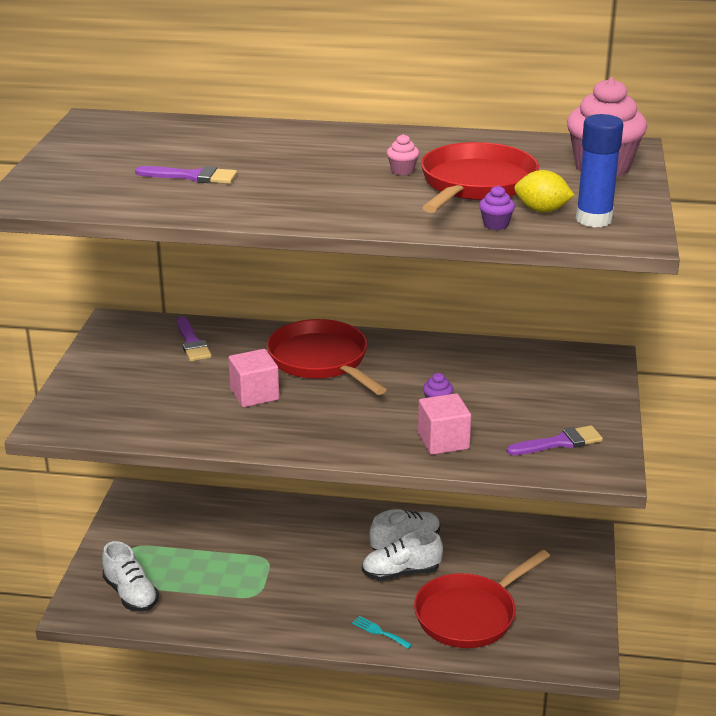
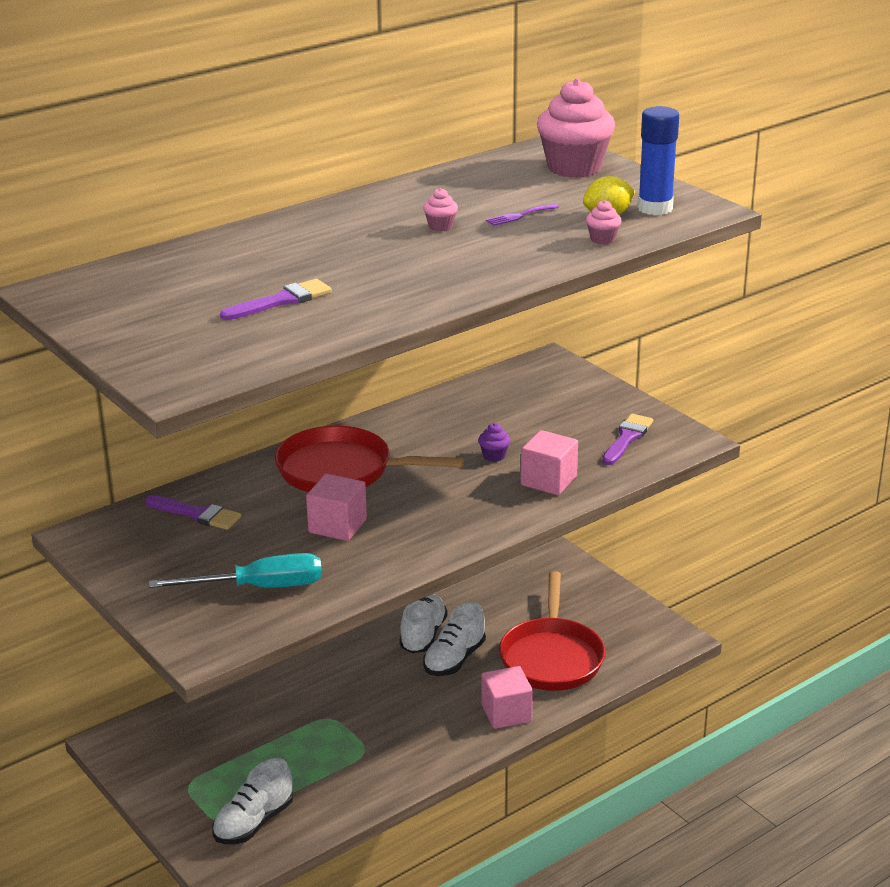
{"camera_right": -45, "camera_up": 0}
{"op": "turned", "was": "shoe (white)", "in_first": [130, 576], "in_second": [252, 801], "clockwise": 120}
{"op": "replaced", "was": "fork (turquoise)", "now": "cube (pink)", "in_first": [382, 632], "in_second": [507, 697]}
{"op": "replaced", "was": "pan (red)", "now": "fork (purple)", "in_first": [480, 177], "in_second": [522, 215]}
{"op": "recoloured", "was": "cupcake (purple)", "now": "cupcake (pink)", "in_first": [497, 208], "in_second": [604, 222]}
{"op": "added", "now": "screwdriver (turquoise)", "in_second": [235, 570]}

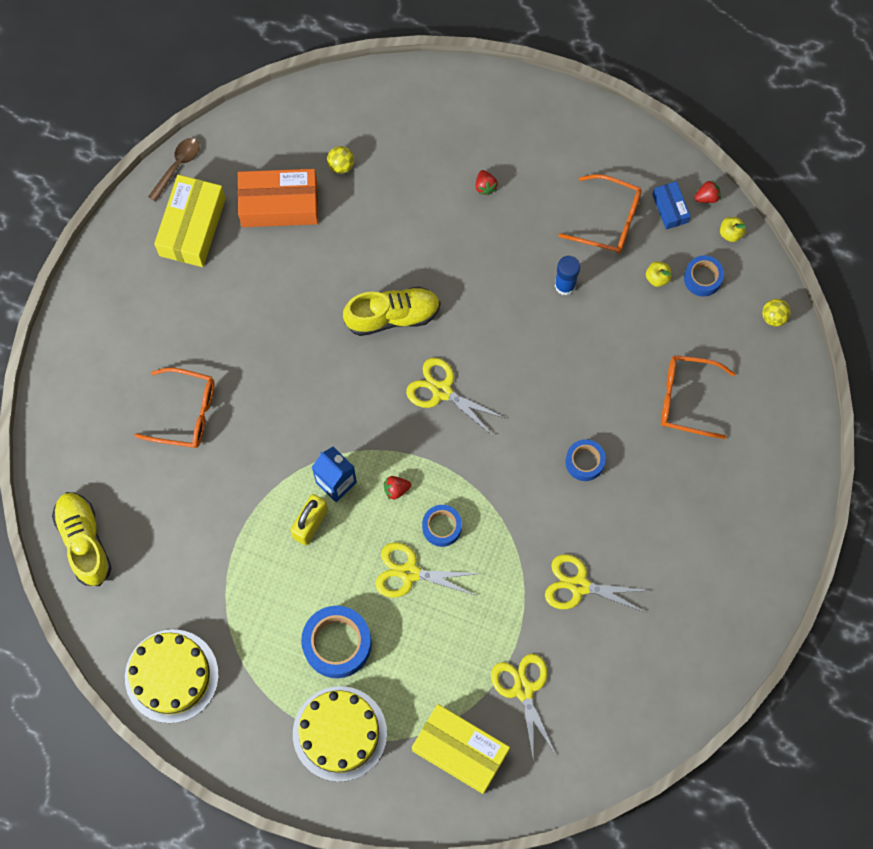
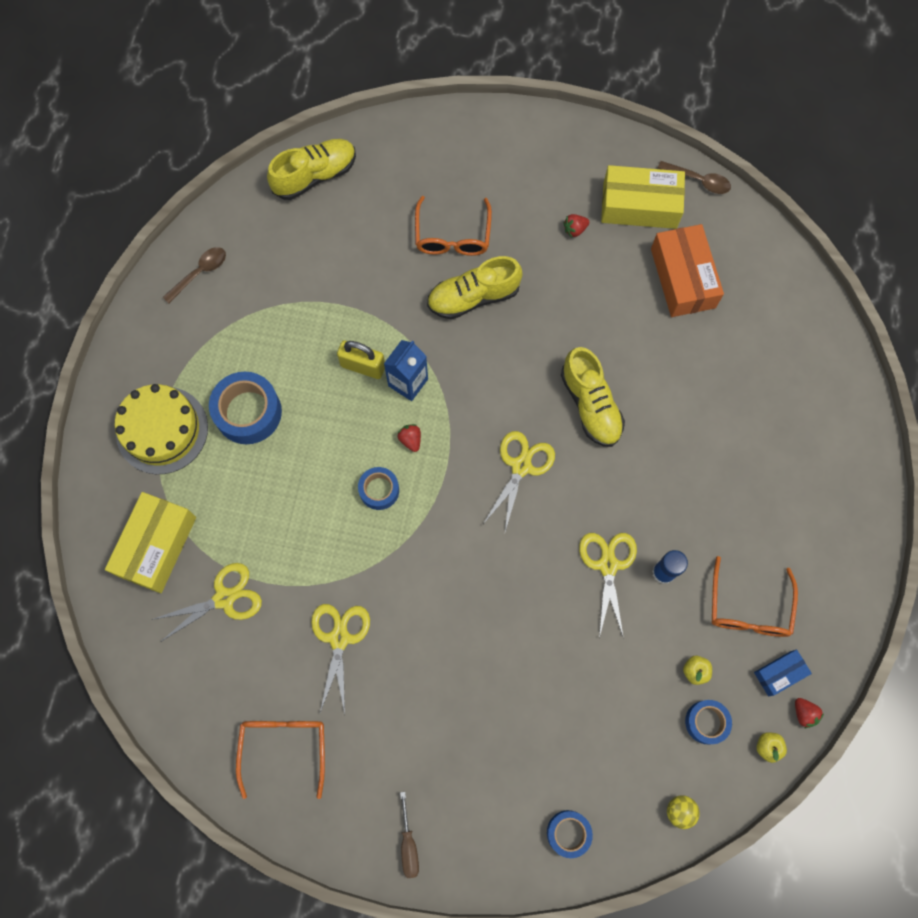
{"camera_right": 80, "camera_up": 0}
{"op": "replaced", "was": "cake (yellow)", "now": "spoon (brown)", "in_first": [172, 676], "in_second": [194, 275]}
{"op": "removed", "was": "ball (yellow)", "in_first": [340, 160]}
{"op": "moved", "was": "scissors (yellow)", "in_first": [428, 569], "in_second": [608, 586]}
{"op": "moved", "was": "strawberry (red)", "in_first": [486, 182], "in_second": [576, 225]}
{"op": "moved", "was": "tape (blue)", "in_first": [585, 460], "in_second": [570, 834]}
{"op": "moved", "was": "glasses (orange)", "in_first": [698, 397], "in_second": [280, 760]}
{"op": "added", "now": "screwdriver (brown)", "in_second": [409, 835]}
{"op": "added", "now": "shoe (yellow)", "in_second": [475, 287]}

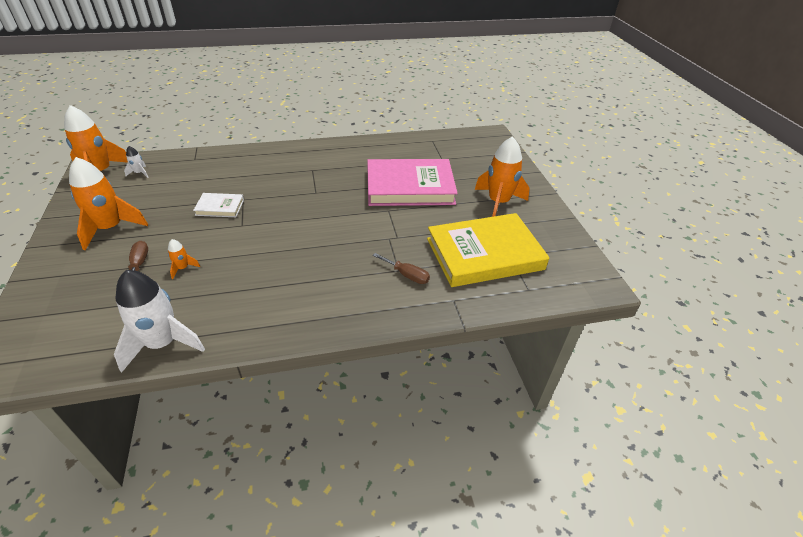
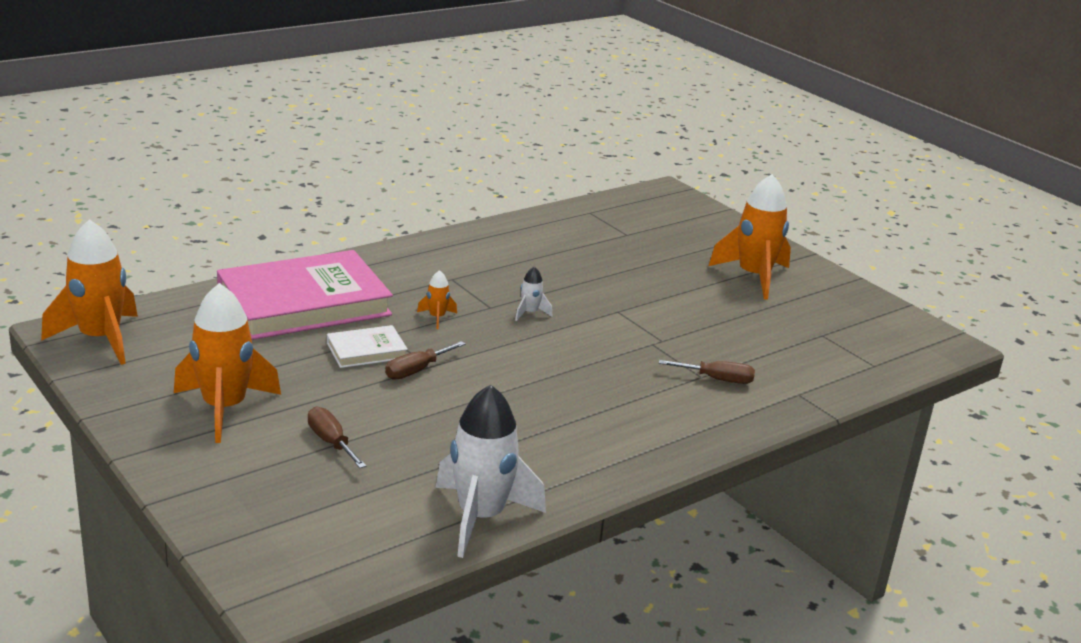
{"camera_right": -25, "camera_up": -15}
{"op": "moved", "was": "rocket (white)", "in_first": [136, 162], "in_second": [533, 293]}
{"op": "moved", "was": "rocket (orange)", "in_first": [184, 259], "in_second": [437, 299]}
{"op": "moved", "was": "book (pink)", "in_first": [412, 182], "in_second": [305, 295]}
{"op": "removed", "was": "book (yellow)", "in_first": [488, 250]}
{"op": "added", "now": "screwdriver (brown)", "in_second": [425, 360]}

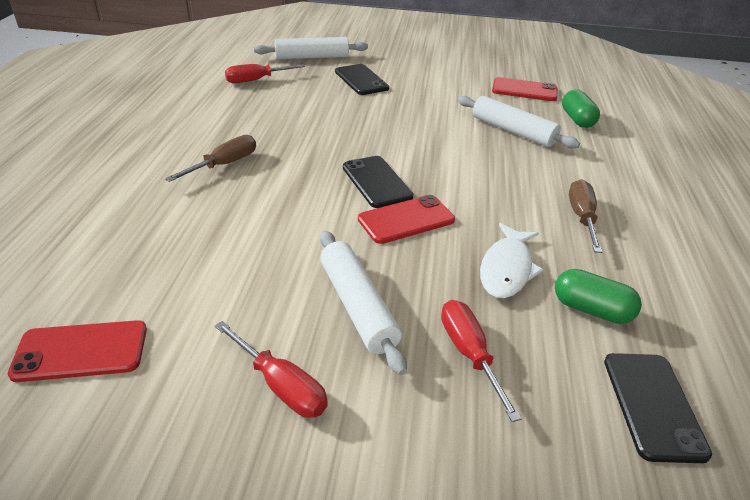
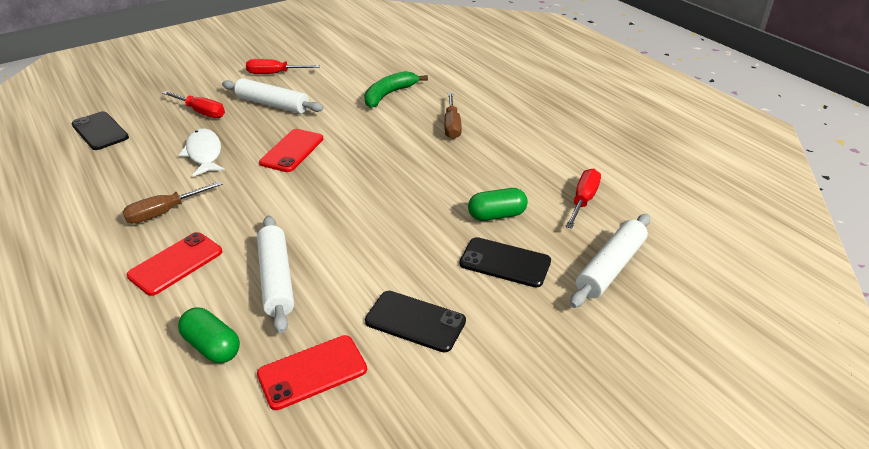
{"camera_right": 140, "camera_up": 0}
{"op": "moved", "was": "phone (red)", "in_first": [77, 351], "in_second": [174, 264]}
{"op": "moved", "was": "phone (black)", "in_first": [378, 182], "in_second": [415, 322]}
{"op": "turned", "was": "rolling pin (white)", "in_first": [519, 122], "in_second": [275, 275], "clockwise": 75}
{"op": "moved", "was": "capsule (green)", "in_first": [598, 296], "in_second": [498, 204]}
{"op": "turned", "was": "screwdriver (brown)", "in_first": [585, 216], "in_second": [173, 202], "clockwise": 90}
{"op": "added", "now": "banana (green)", "in_second": [396, 89]}

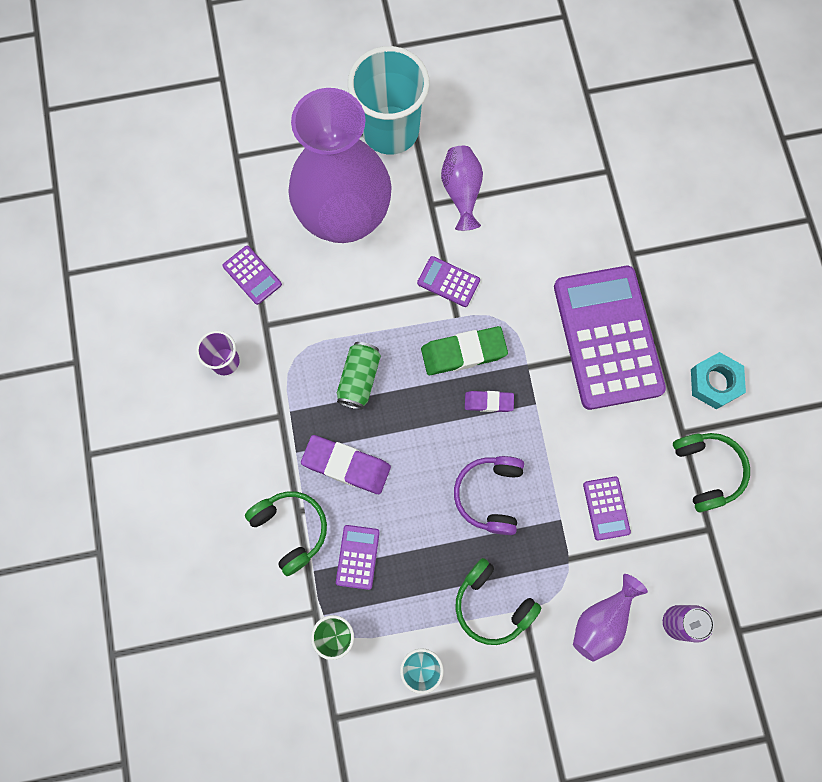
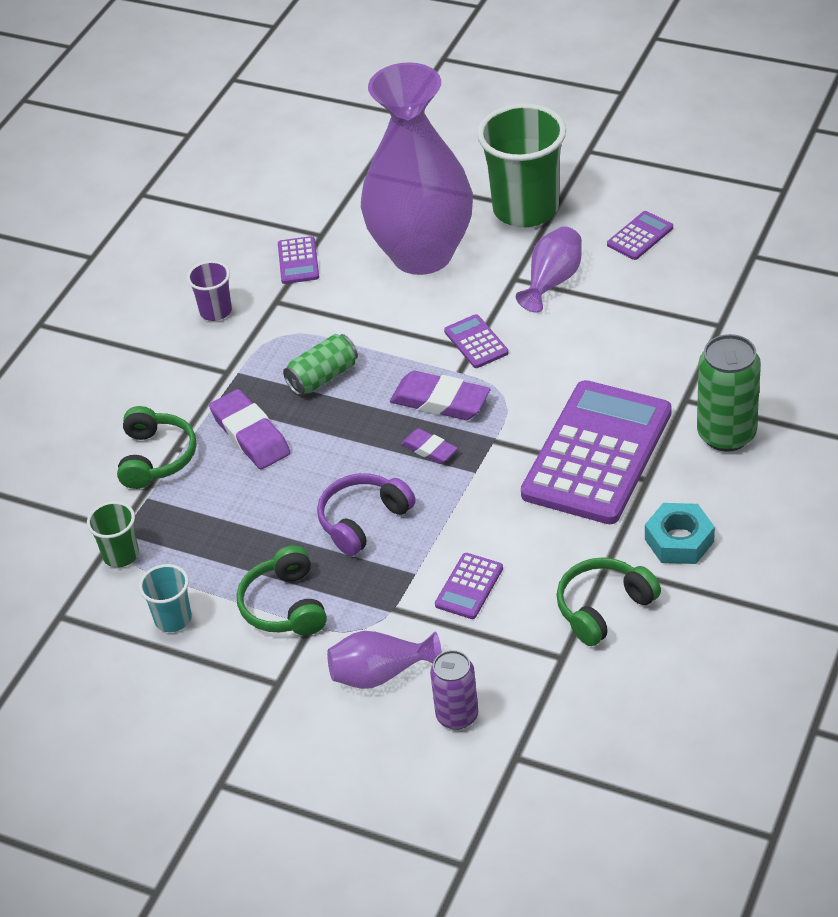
{"camera_right": 40, "camera_up": -30}
{"op": "moved", "was": "calculator (purple)", "in_first": [358, 557], "in_second": [640, 235]}
{"op": "recoloured", "was": "cup (turquoise)", "now": "cup (green)", "in_first": [389, 100], "in_second": [521, 165]}
{"op": "recoloured", "was": "eraser (green)", "now": "eraser (purple)", "in_first": [464, 350], "in_second": [440, 395]}
{"op": "turned", "was": "headphones (green)", "in_first": [711, 472], "in_second": [608, 601], "clockwise": -150}
{"op": "added", "now": "can (green)", "in_second": [729, 392]}

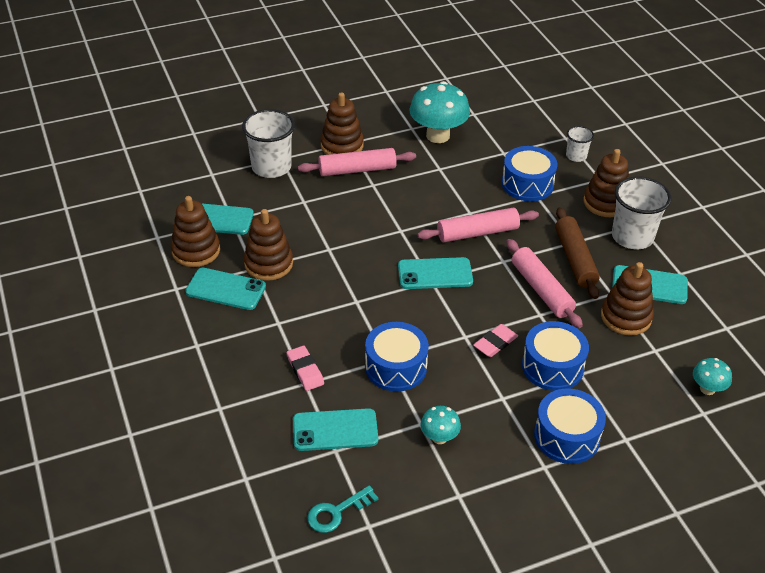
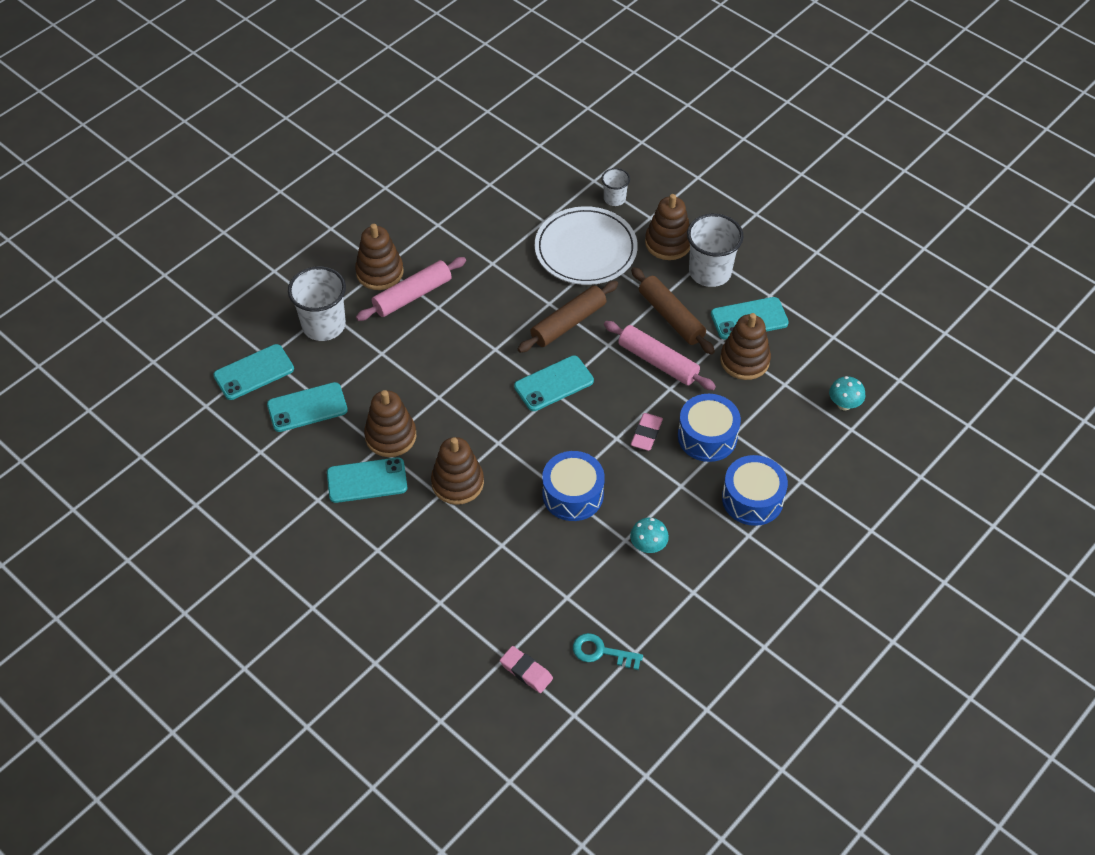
{"camera_right": -25, "camera_up": 10}
{"op": "moved", "was": "stacking toy (brown)", "in_first": [195, 231], "in_second": [457, 471]}
{"op": "moved", "was": "eraser (pink)", "in_first": [305, 368], "in_second": [526, 669]}
{"op": "moved", "was": "phone (turquoise)", "in_first": [335, 429], "in_second": [253, 372]}
{"op": "turned", "was": "key (turquoise)", "in_first": [343, 509], "in_second": [608, 651], "clockwise": 75}
{"op": "removed", "was": "mushroom (turquoise)", "in_first": [440, 112]}
{"op": "recoloured", "was": "rolling pin (pink)", "now": "rolling pin (brown)", "in_first": [478, 225], "in_second": [568, 317]}
{"op": "replaced", "was": "drum (blue)", "now": "plate (white)", "in_first": [529, 173], "in_second": [586, 245]}

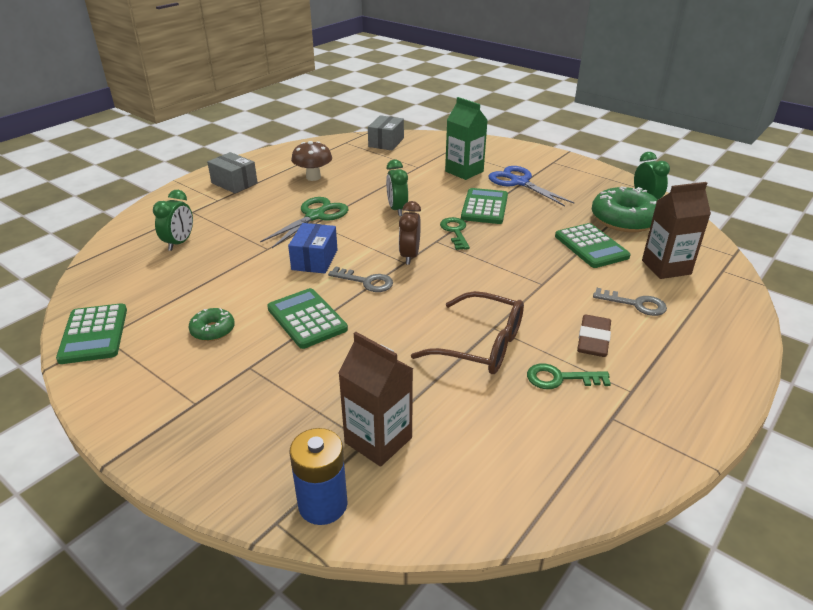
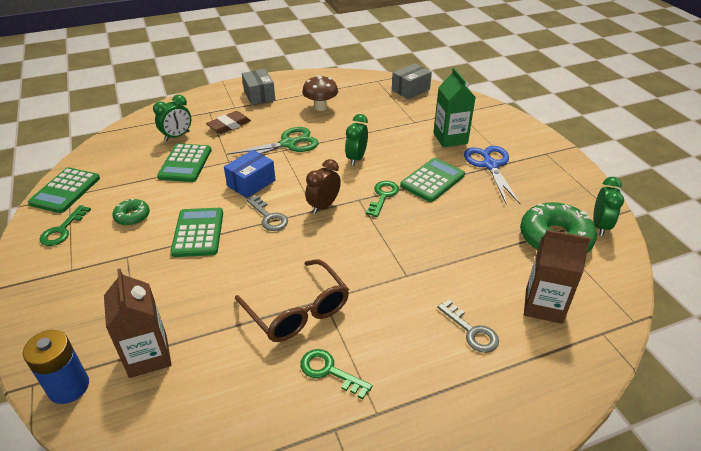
{"camera_right": 30, "camera_up": 5}
{"op": "moved", "was": "calculator (green)", "in_first": [593, 245], "in_second": [184, 163]}
{"op": "moved", "was": "eraser (brown)", "in_first": [594, 335], "in_second": [228, 122]}
{"op": "added", "now": "key (green)", "in_second": [65, 225]}

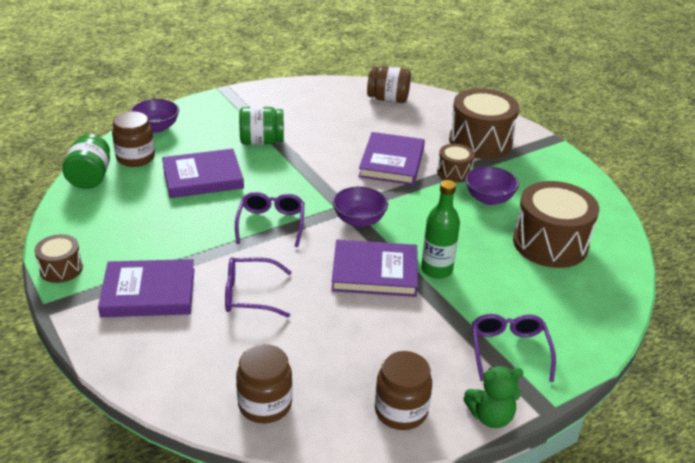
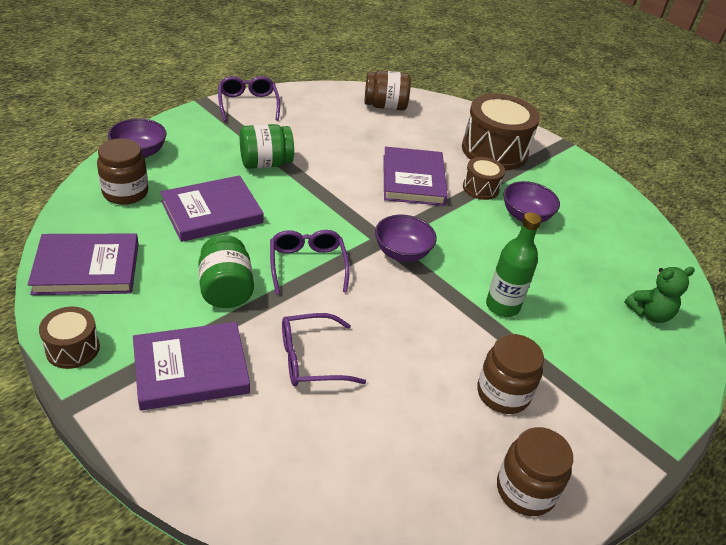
{"camera_right": -15, "camera_up": 5}
{"op": "moved", "was": "jar (green)", "in_first": [86, 161], "in_second": [226, 271]}
{"op": "moved", "was": "jar (brown)", "in_first": [264, 383], "in_second": [510, 374]}
{"op": "moved", "was": "book (purple)", "in_first": [374, 268], "in_second": [83, 264]}
{"op": "moved", "was": "teddy bear (green)", "in_first": [493, 397], "in_second": [659, 295]}
{"op": "moved", "was": "glasses (purple)", "in_first": [514, 348], "in_second": [249, 99]}
{"op": "removed", "was": "drum (brown)", "in_first": [556, 224]}

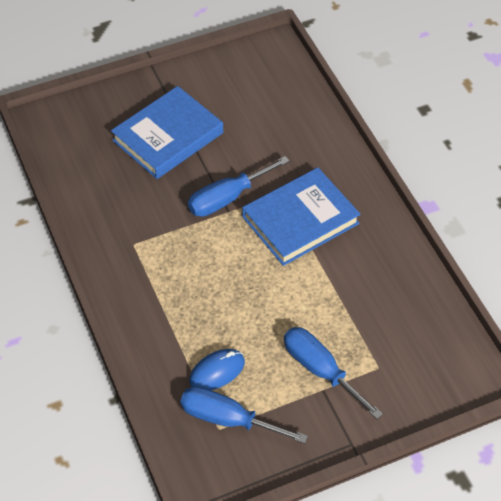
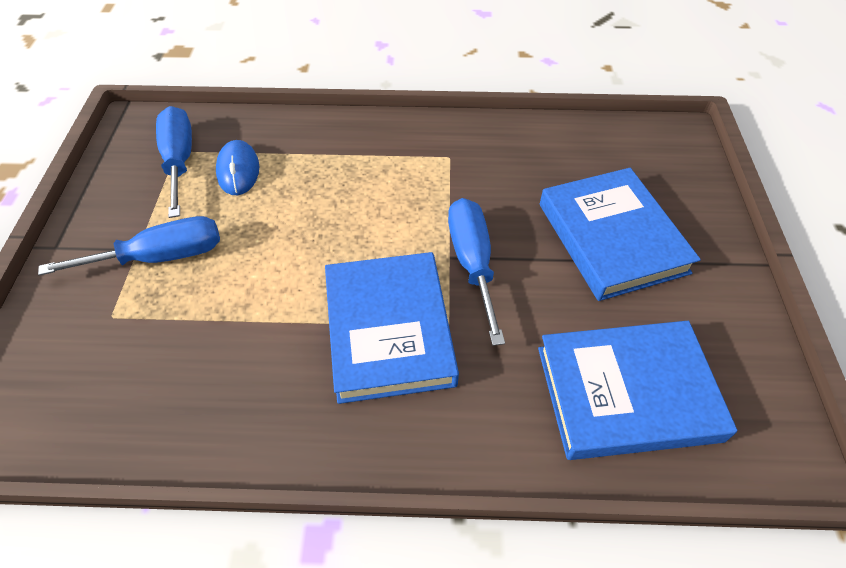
{"camera_right": 115, "camera_up": 0}
{"op": "turned", "was": "screwdriver (blue)", "in_first": [244, 415], "in_second": [174, 162], "clockwise": -60}
{"op": "added", "now": "book (blue)", "in_second": [637, 390]}

